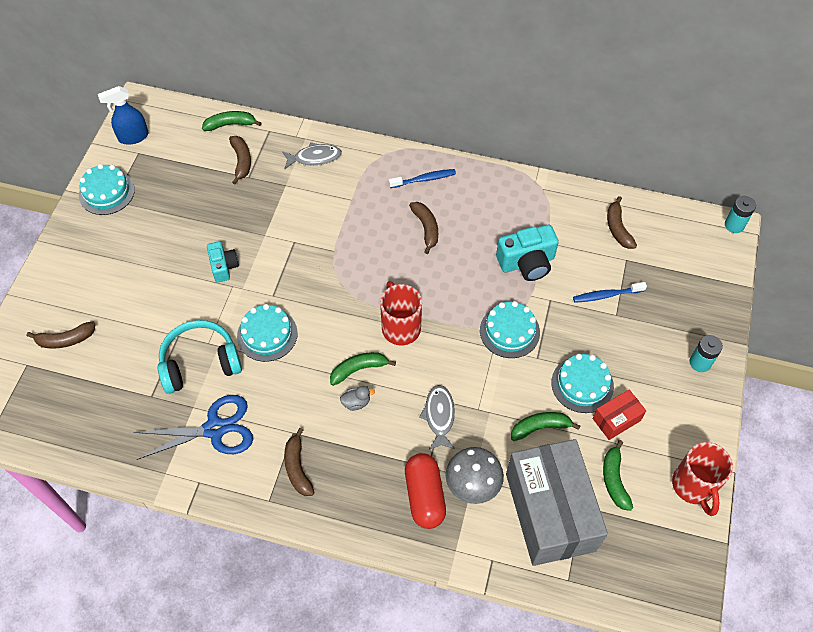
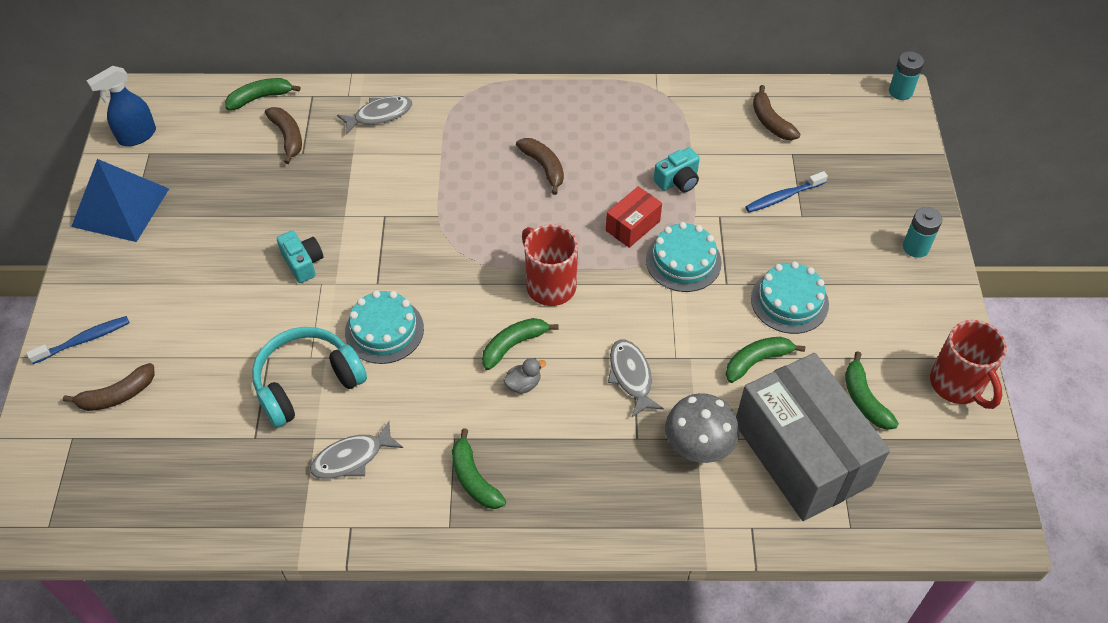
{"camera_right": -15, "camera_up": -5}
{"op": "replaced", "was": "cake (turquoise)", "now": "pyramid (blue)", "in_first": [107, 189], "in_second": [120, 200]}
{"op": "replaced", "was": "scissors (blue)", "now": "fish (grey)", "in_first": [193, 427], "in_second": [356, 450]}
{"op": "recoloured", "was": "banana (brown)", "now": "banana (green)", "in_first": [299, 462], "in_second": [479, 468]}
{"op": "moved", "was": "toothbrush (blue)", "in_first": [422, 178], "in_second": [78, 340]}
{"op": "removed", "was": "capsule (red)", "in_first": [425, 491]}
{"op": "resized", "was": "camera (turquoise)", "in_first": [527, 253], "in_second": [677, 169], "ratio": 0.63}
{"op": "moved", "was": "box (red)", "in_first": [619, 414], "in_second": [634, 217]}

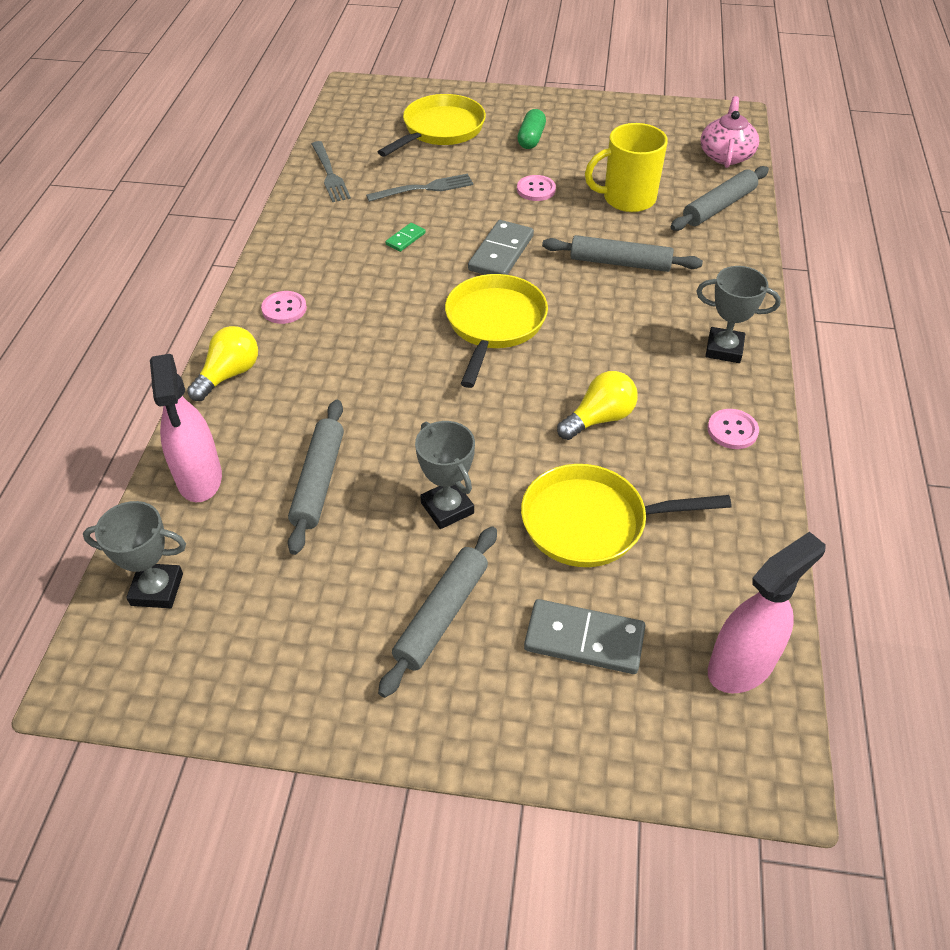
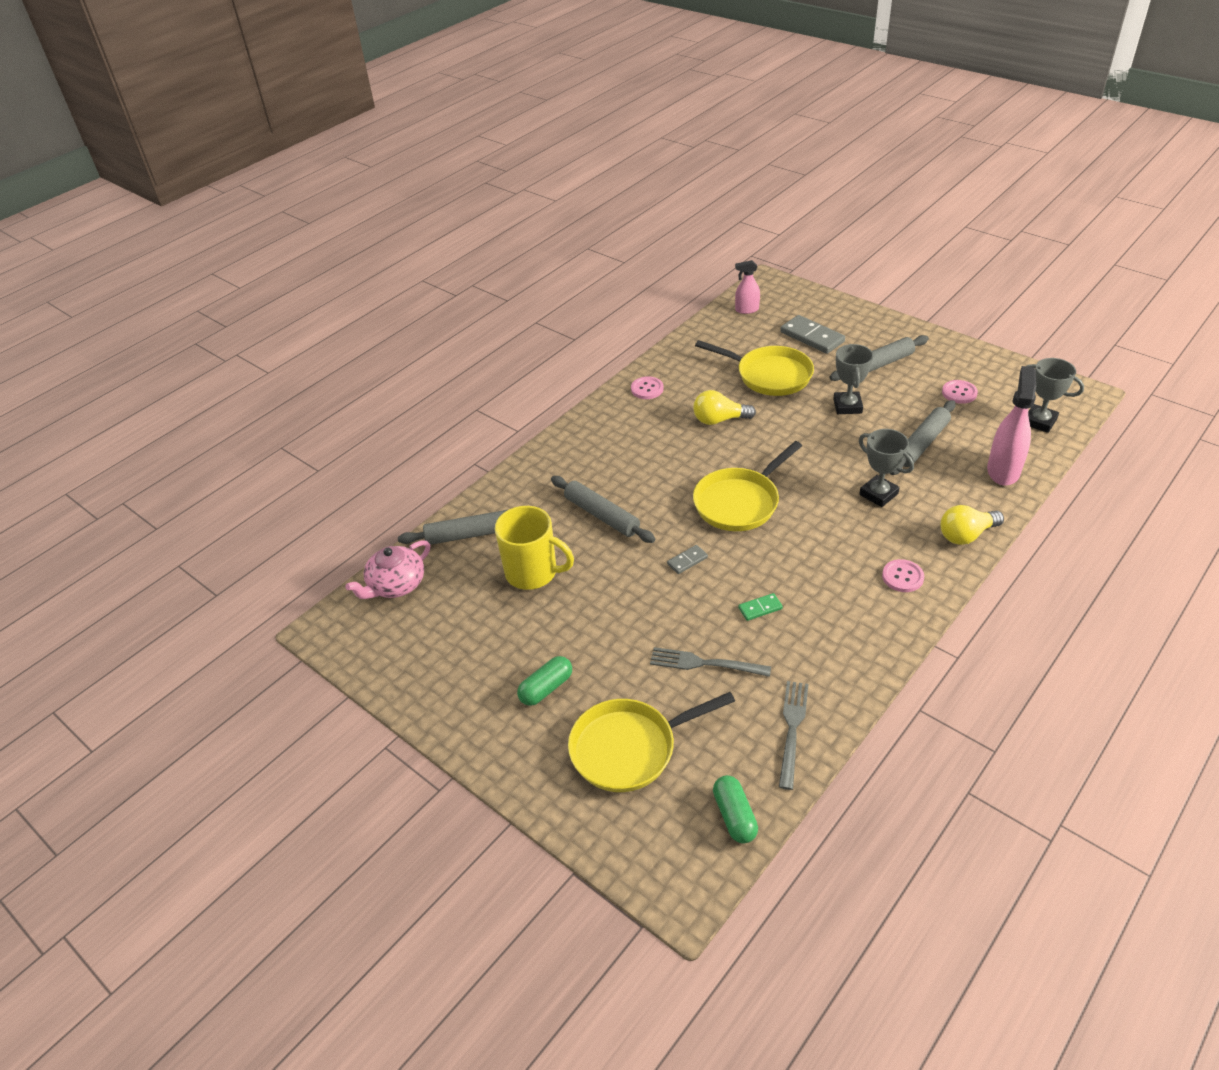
{"camera_right": -145, "camera_up": -5}
{"op": "resized", "was": "domino (grey)", "in_first": [501, 247], "in_second": [687, 559], "ratio": 0.51}
{"op": "moved", "was": "button (pink)", "in_first": [536, 188], "in_second": [960, 392]}
{"op": "moved", "was": "trophy (grey)", "in_first": [739, 314], "in_second": [886, 468]}
{"op": "resized", "was": "spray bottle (pink)", "in_first": [767, 612], "in_second": [747, 287], "ratio": 0.59}
{"op": "added", "now": "capsule (green)", "in_second": [735, 809]}

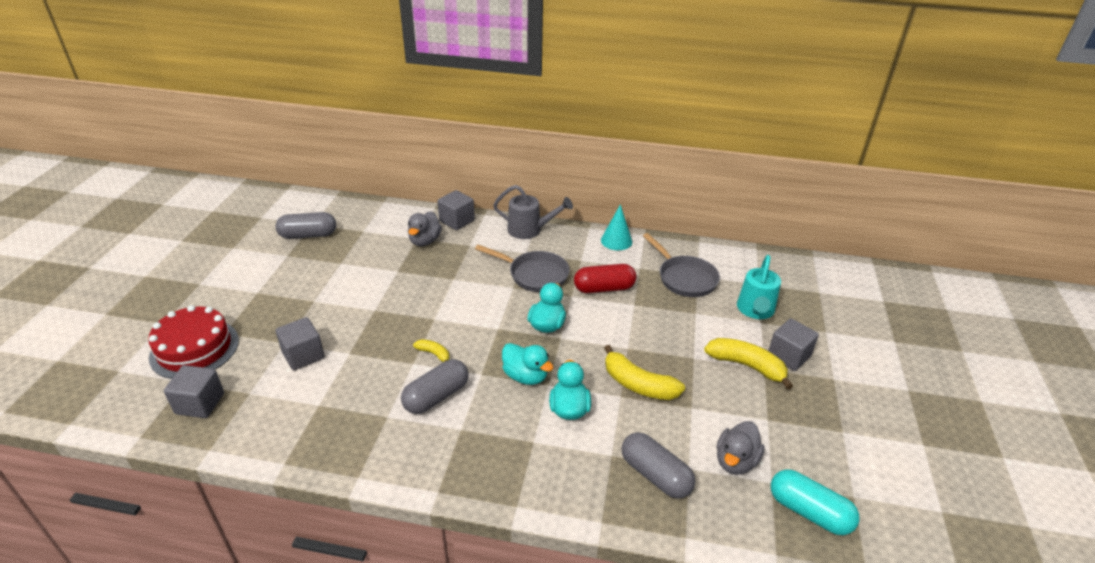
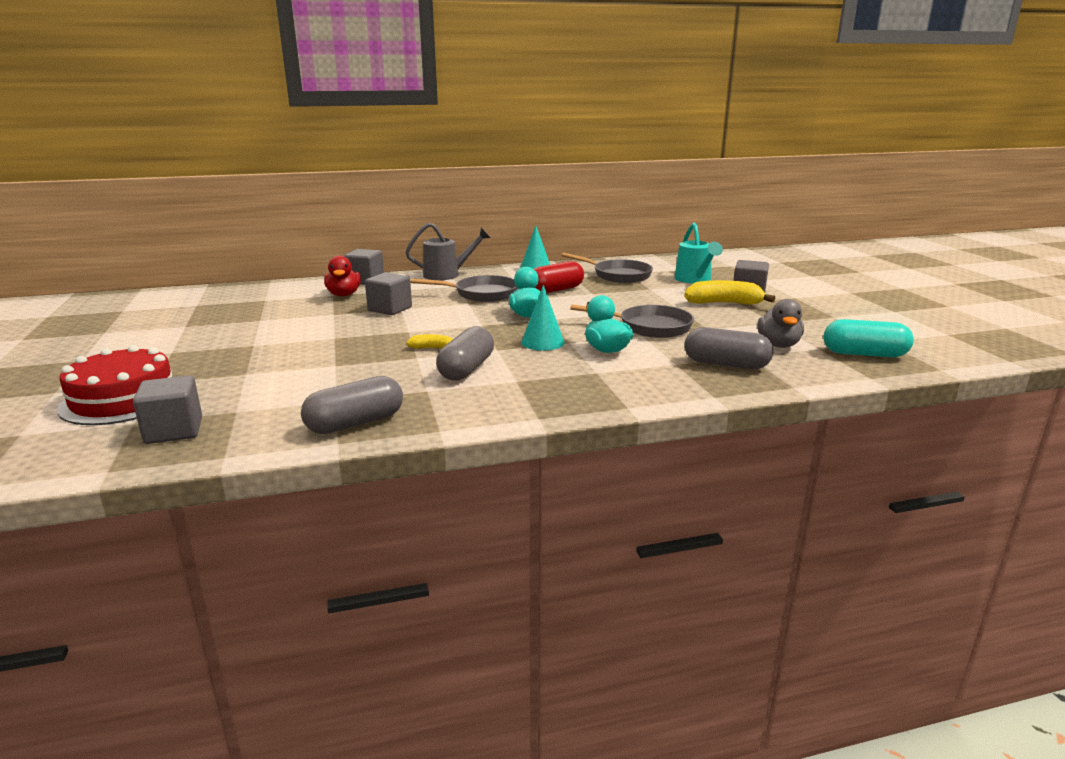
{"camera_right": -25, "camera_up": -15}
{"op": "moved", "was": "capsule (grey)", "in_first": [305, 225], "in_second": [352, 405]}
{"op": "moved", "was": "cube (grey)", "in_first": [300, 343], "in_second": [388, 293]}
{"op": "recoloured", "was": "duck (grey)", "now": "duck (red)", "in_first": [425, 228], "in_second": [342, 276]}
{"op": "replaced", "was": "duck (turquoise)", "now": "cone (turquoise)", "in_first": [528, 364], "in_second": [543, 318]}
{"op": "replaced", "was": "banana (yellow)", "now": "pan (grey)", "in_first": [644, 372], "in_second": [632, 321]}

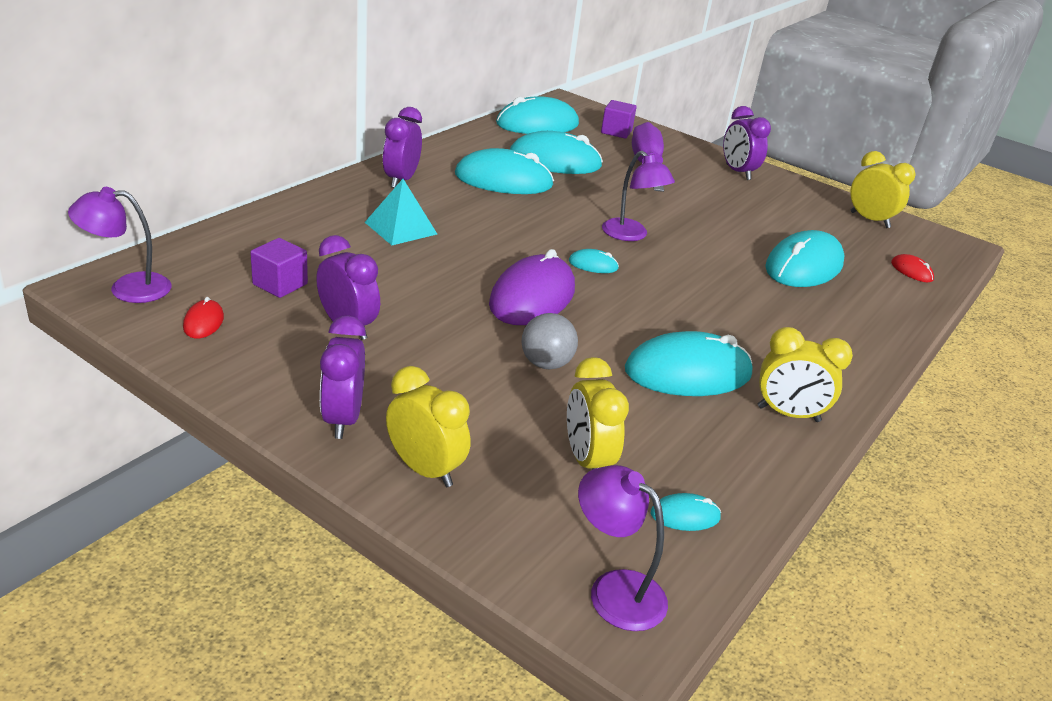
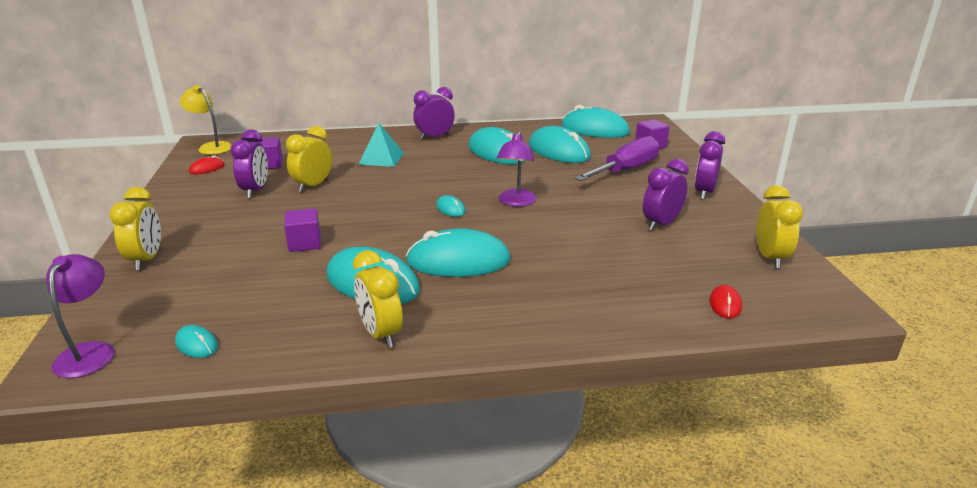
{"camera_right": 50, "camera_up": -5}
{"op": "recoloured", "was": "lamp (purple)", "now": "lamp (yellow)", "in_first": [120, 245], "in_second": [206, 120]}
{"op": "moved", "was": "clock (purple)", "in_first": [343, 377], "in_second": [666, 195]}
{"op": "removed", "was": "mouse (purple)", "in_first": [532, 287]}
{"op": "replaced", "was": "ball (grey)", "now": "cube (purple)", "in_first": [549, 341], "in_second": [302, 230]}
{"op": "moved", "was": "clock (yellow)", "in_first": [598, 413], "in_second": [309, 159]}
{"op": "moved", "was": "mouse (turquoise)", "in_first": [804, 258], "in_second": [458, 252]}

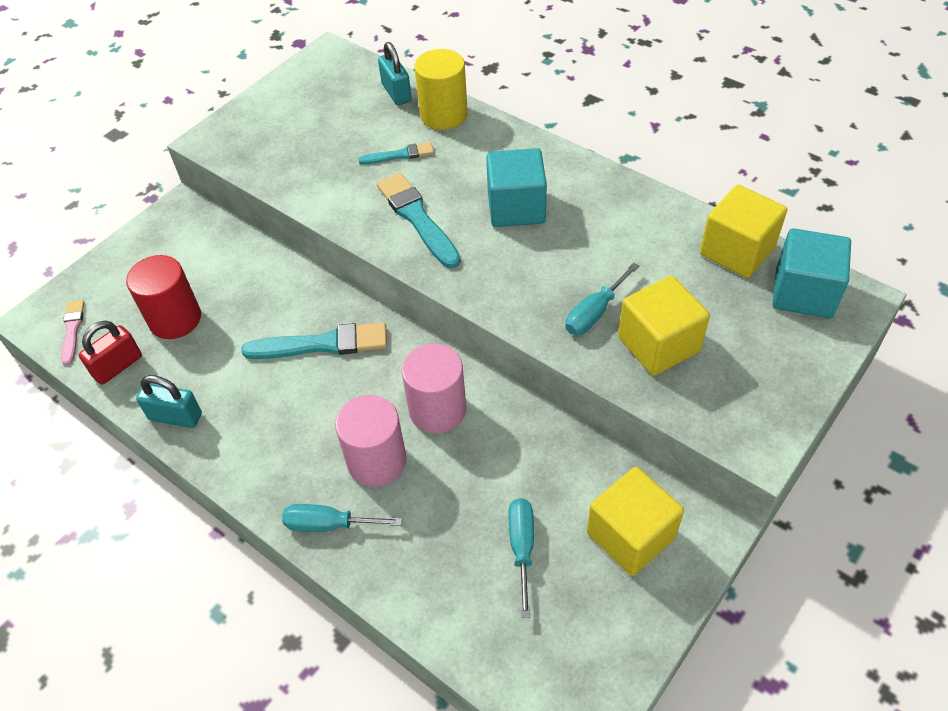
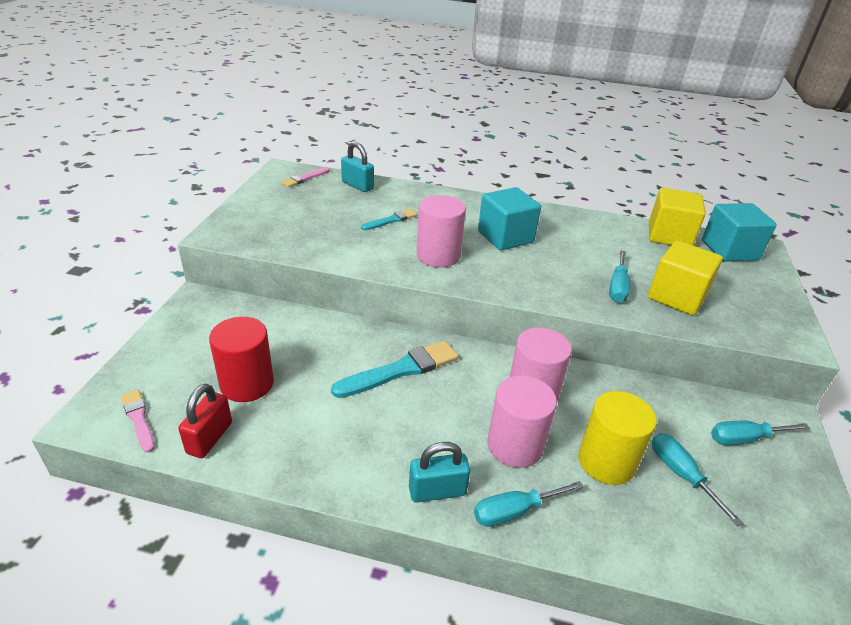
{"camera_right": -30, "camera_up": -15}
{"op": "moved", "was": "padlock (turquoise)", "in_first": [169, 401], "in_second": [439, 472]}
{"op": "replaced", "was": "brush (turquoise)", "now": "cylinder (pink)", "in_first": [418, 220], "in_second": [441, 231]}
{"op": "moved", "was": "cylinder (yellow)", "in_first": [441, 89], "in_second": [617, 438]}
{"op": "replaced", "was": "cube (yellow)", "now": "screwdriver (turquoise)", "in_first": [635, 521], "in_second": [760, 433]}
{"op": "added", "now": "brush (pink)", "in_second": [305, 177]}

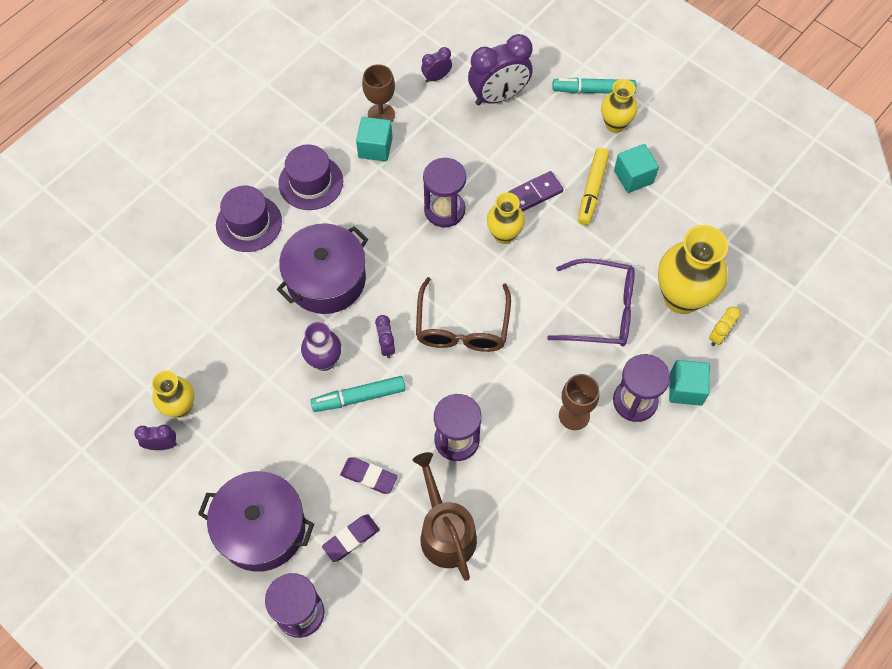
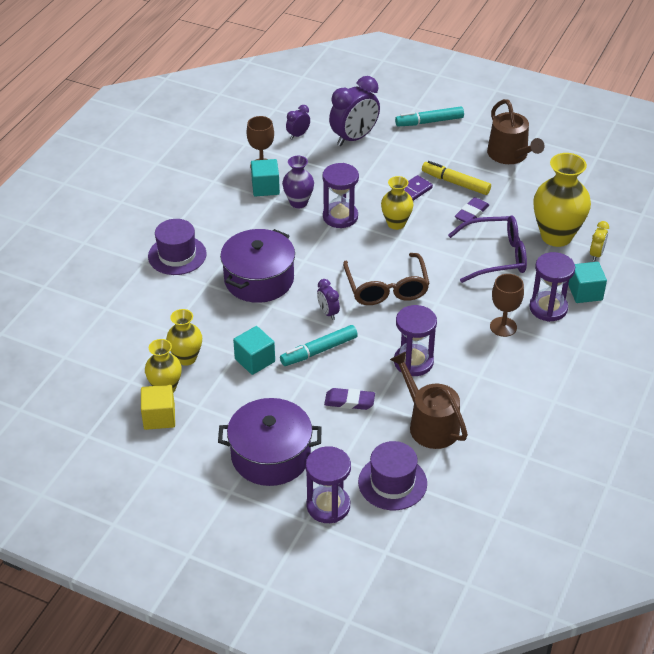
{"camera_right": -15, "camera_up": -20}
{"op": "replaced", "was": "clock (purple)", "now": "cube (yellow)", "in_first": [155, 437], "in_second": [158, 407]}
{"op": "moved", "was": "hat (purple)", "in_first": [310, 177], "in_second": [392, 475]}
{"op": "moved", "was": "vase (purple)", "in_first": [321, 346], "in_second": [298, 182]}
{"op": "moved", "was": "eraser (purple)", "in_first": [351, 538], "in_second": [472, 209]}
{"op": "turned", "was": "marker (yellow)", "in_first": [593, 186], "in_second": [456, 178], "clockwise": 120}
{"op": "moved", "was": "vase (yellow)", "in_first": [619, 106], "in_second": [184, 337]}
{"op": "moved", "was": "cube (turquoise)", "in_first": [636, 168], "in_second": [254, 350]}
{"op": "added", "now": "watering can (brown)", "in_second": [516, 131]}

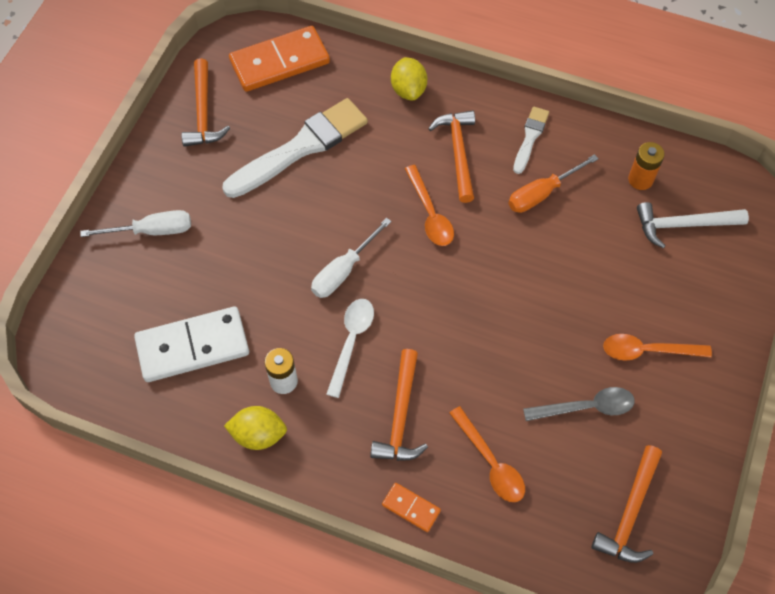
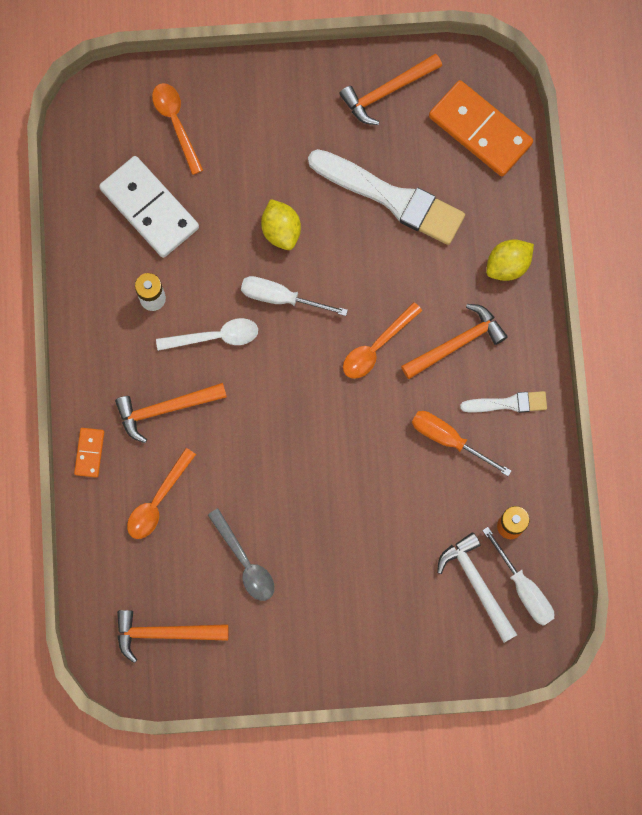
{"camera_right": 65, "camera_up": 15}
{"op": "moved", "was": "screwdriver (white)", "in_first": [135, 223], "in_second": [518, 576]}
{"op": "moved", "was": "lemon (yellow)", "in_first": [255, 428], "in_second": [281, 224]}
{"op": "moved", "was": "spoon (orange)", "in_first": [657, 347], "in_second": [177, 129]}

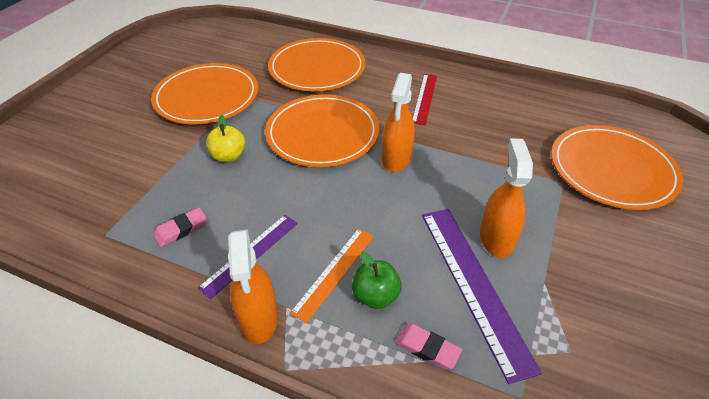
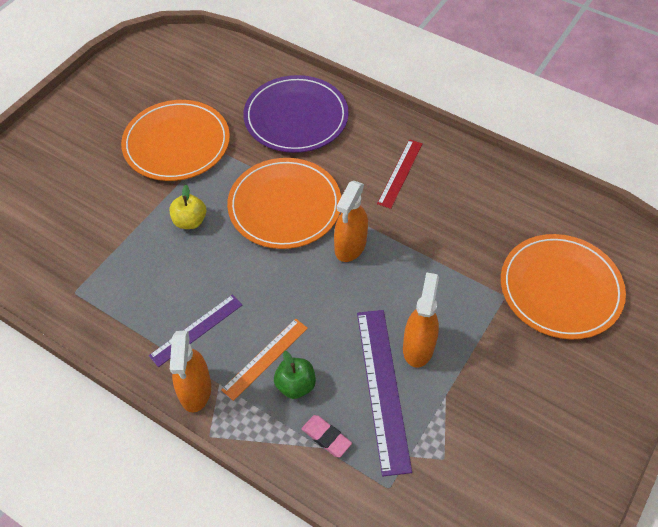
{"camera_right": 10, "camera_up": 10}
{"op": "removed", "was": "eraser (pink)", "in_first": [180, 227]}
{"op": "recoloured", "was": "plate (orange)", "now": "plate (purple)", "in_first": [317, 64], "in_second": [296, 114]}

